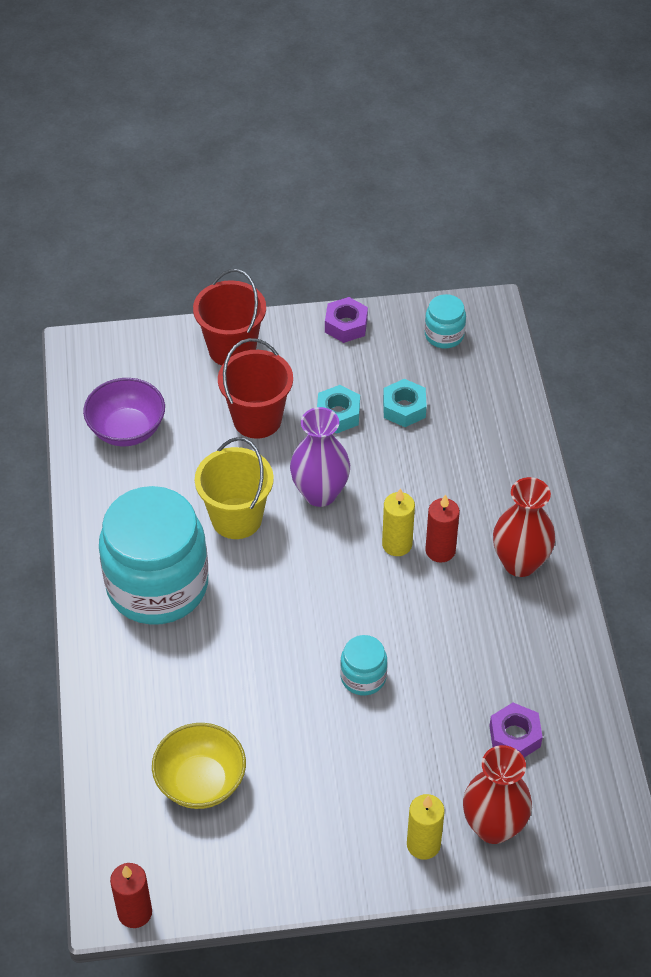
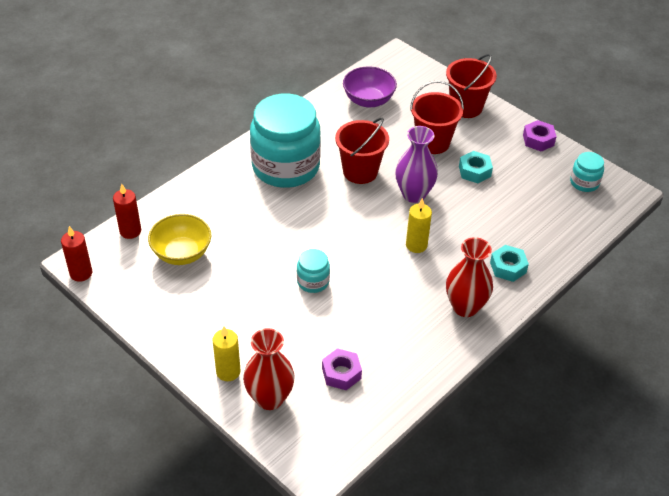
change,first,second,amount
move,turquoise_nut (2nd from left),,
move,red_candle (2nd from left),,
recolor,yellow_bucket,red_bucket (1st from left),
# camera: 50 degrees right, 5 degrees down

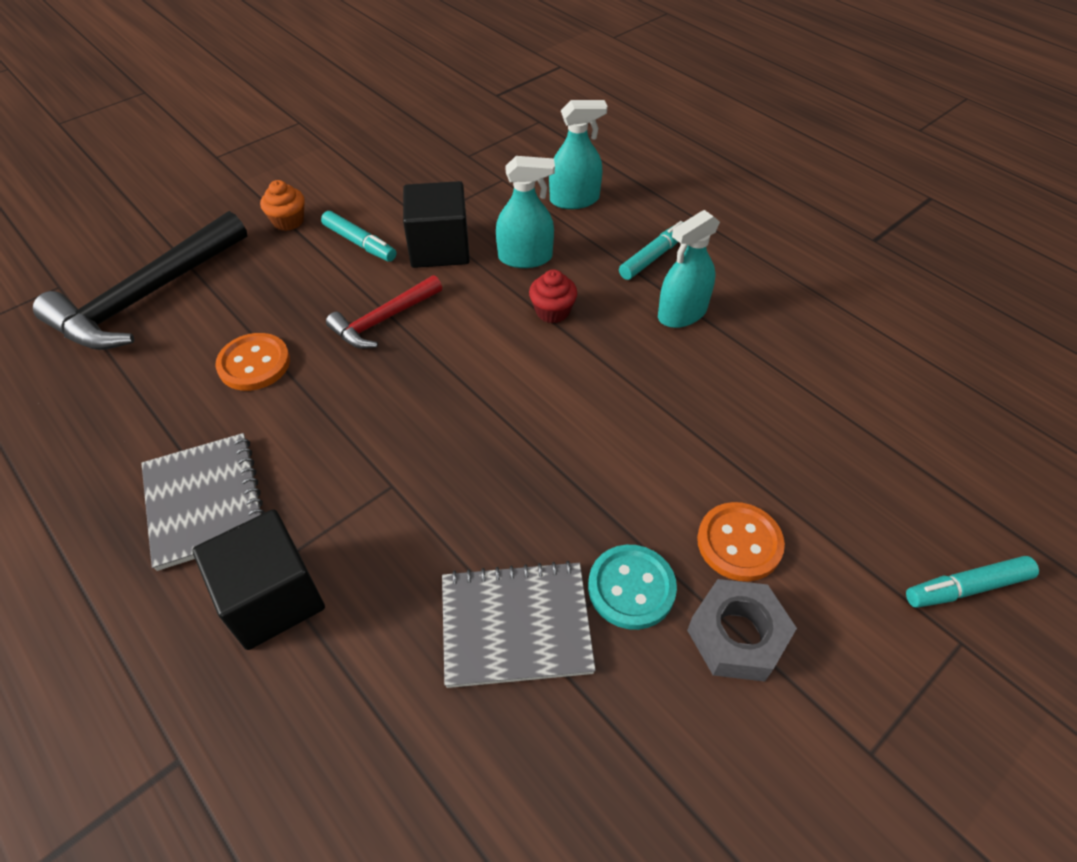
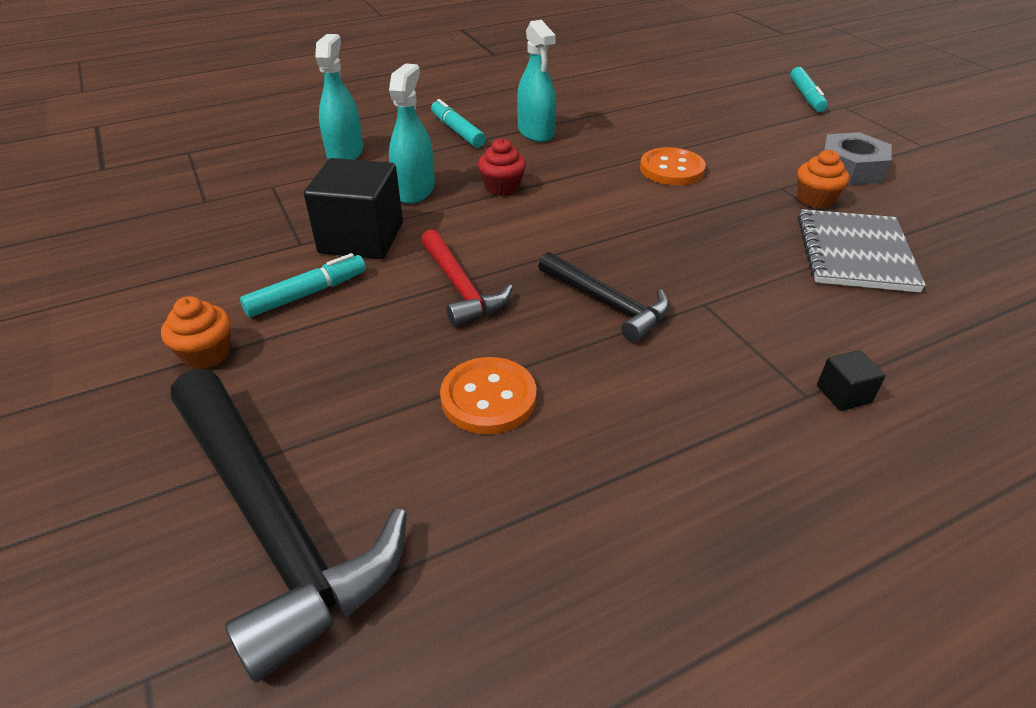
change,first,second,amount
delete,grey_notebook (1st from left),,
insert,,black_hammer (2nd from left),
move,orange_button (2nd from left),,
replace,turquoise_button,orange_cupcake (2nd from left),
resize,black_cube (1st from left in the first image),black_cube (2nd from left),x0.44
# camera: 75 degrees left, 10 degrees down

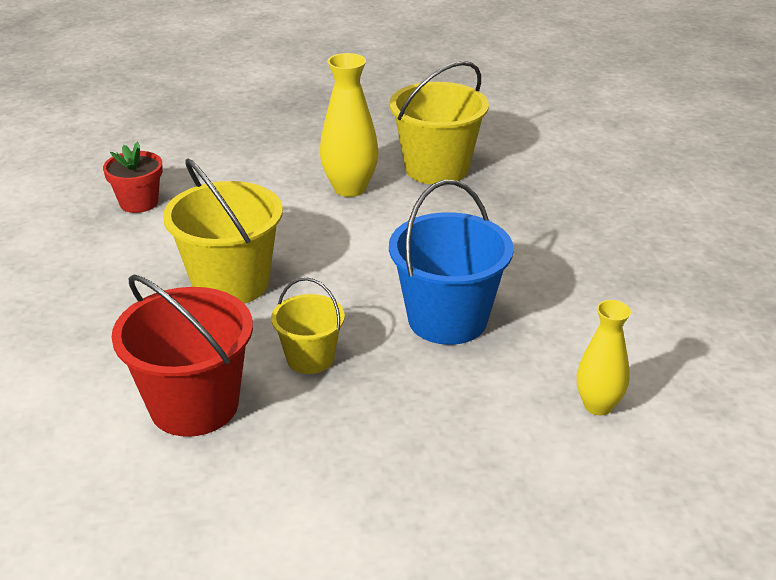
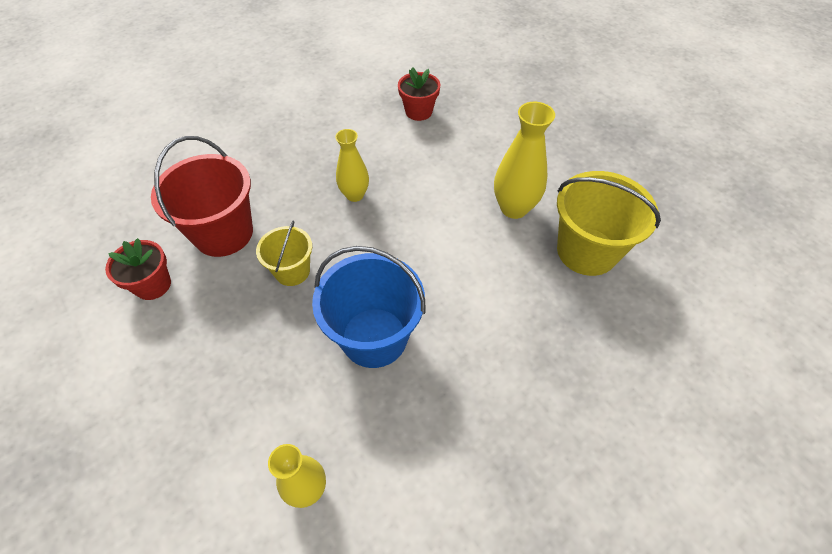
change,first,second,amount
insert,,red_flower_pot (1st from left),
replace,yellow_bucket (1st from left),yellow_vase (2nd from left),
# camera: 65 degrees right, 20 degrees up

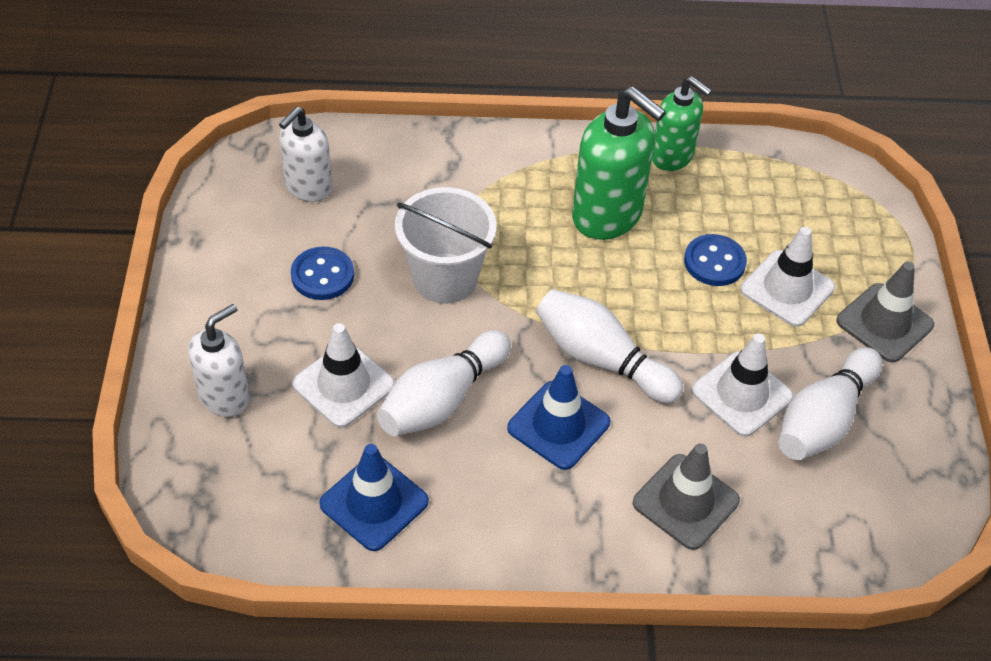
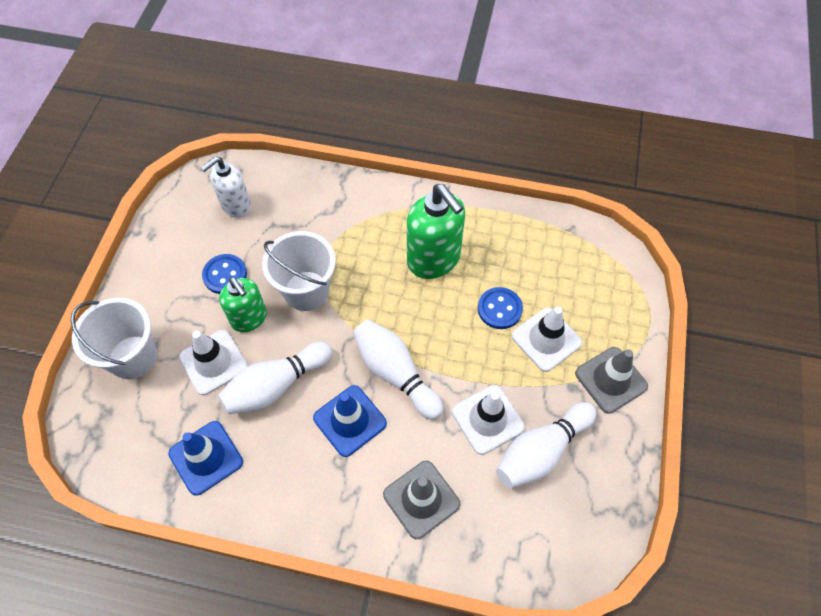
change,first,second,amount
move,green_soap_dispenser (2nd from left in the first image),green_soap_dispenser (1st from left),
replace,white_soap_dispenser (1st from left),white_bucket (1st from left),
# camera: 15 degrees right, 10 degrees up

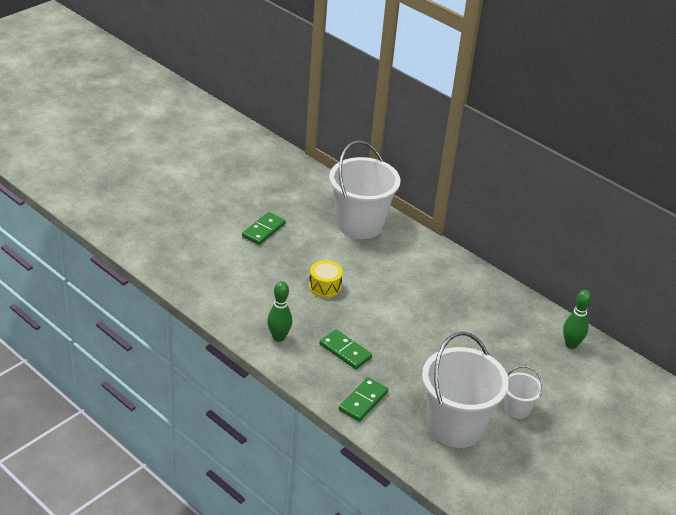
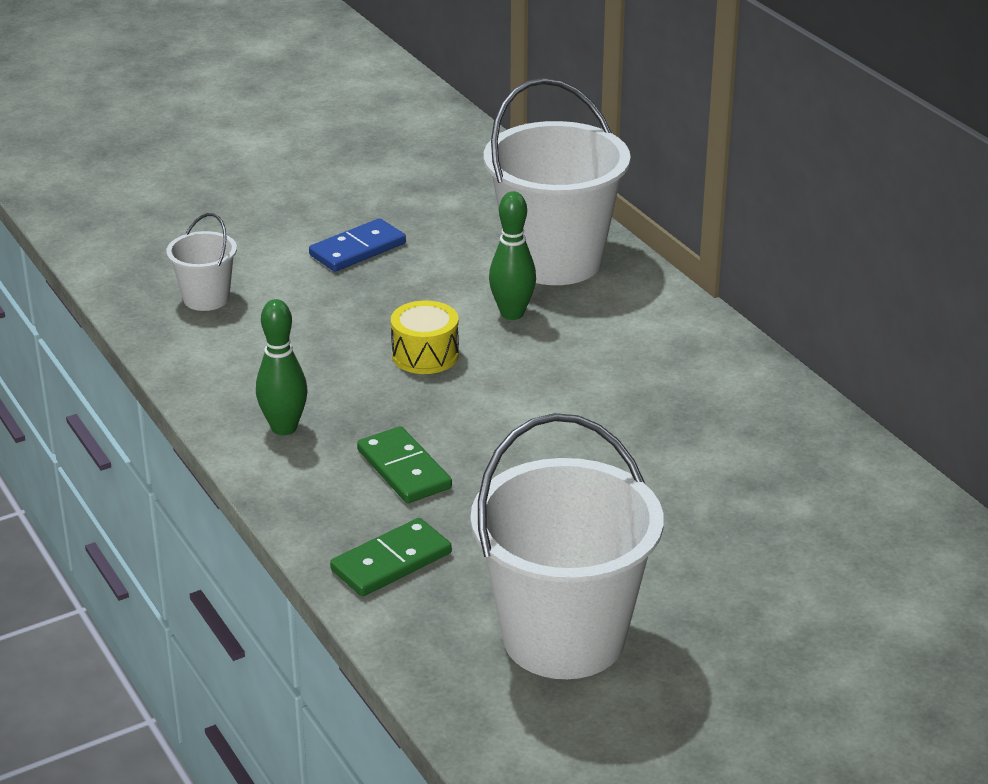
change,first,second,amount
move,white_bucket (3rd from left in the first image),white_bucket (1st from left),
move,green_bowling_pin (2nd from left),,
recolor,green_domino (1st from left),blue_domino,
# camera: 20 degrees right, 5 degrees down

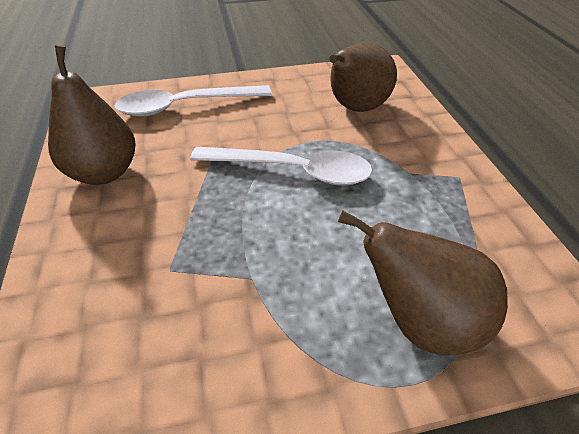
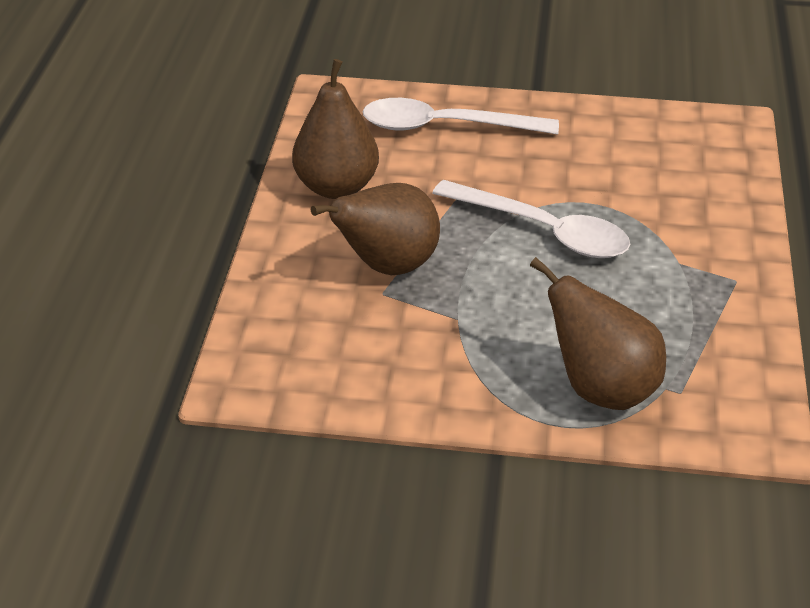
change,first,second,amount
move,brown_pear (2nd from left),,
# camera: 20 degrees right, 5 degrees down

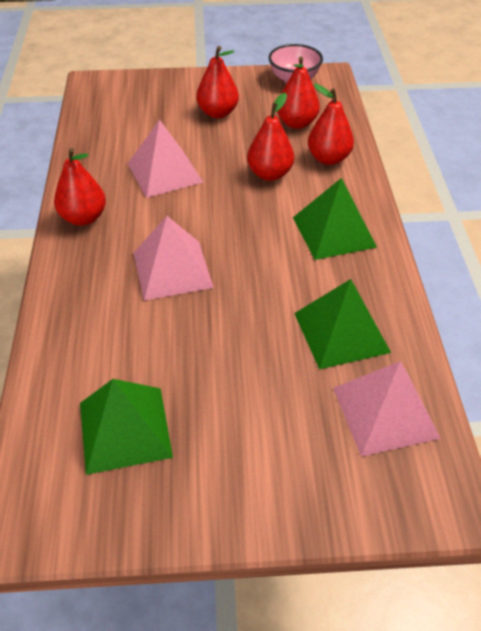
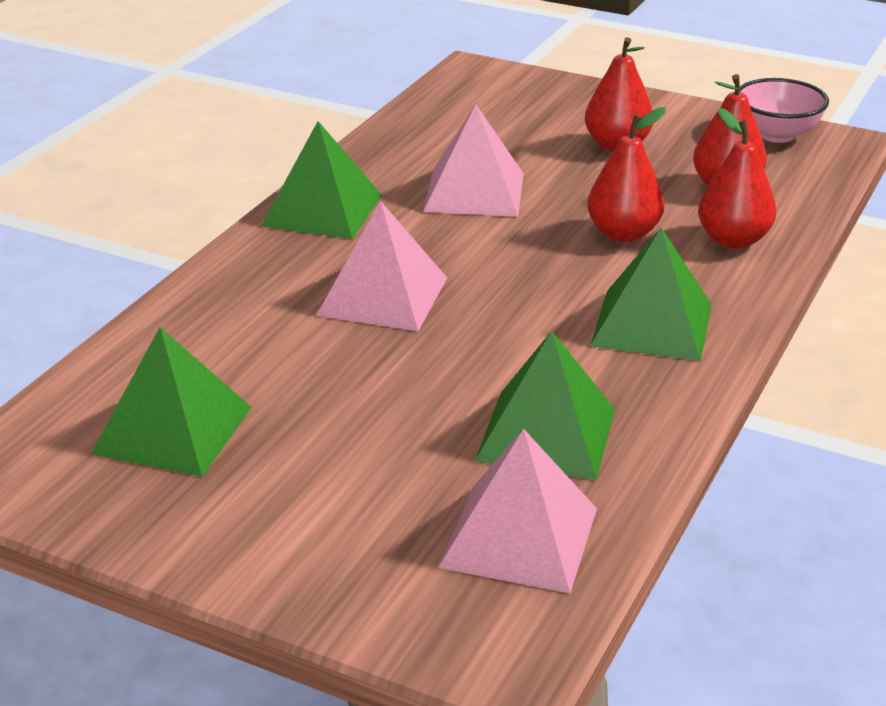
change,first,second,amount
replace,red_pear (1st from left),green_pyramid (2nd from left),
# camera: 30 degrees right, 15 degrees down

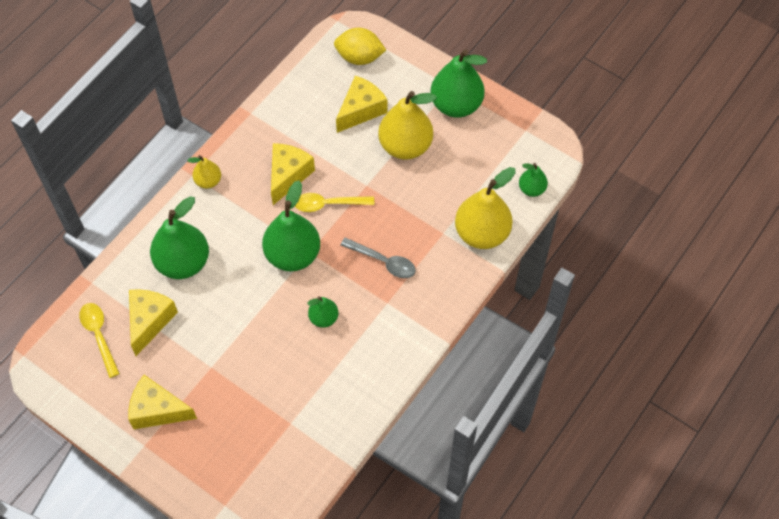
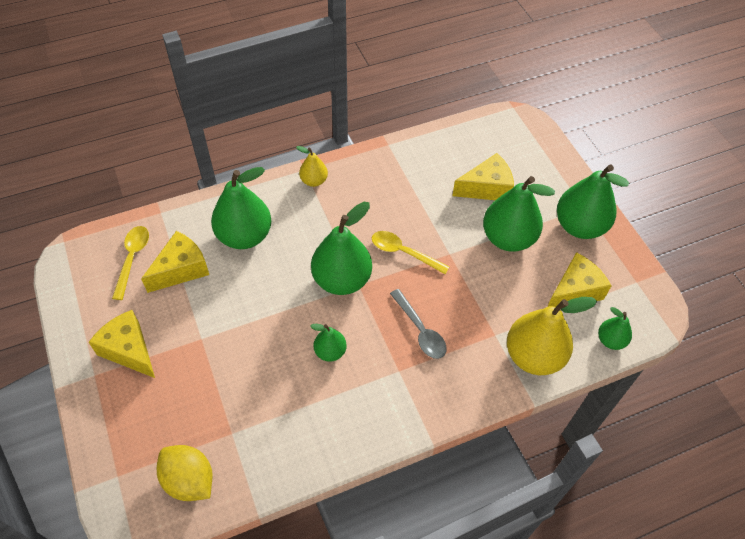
change,first,second,amount
move,yellow_cheese (3rd from left in the first image),yellow_cheese (4th from left),
move,yellow_lemon,,
recolor,yellow_pear (2nd from left),green_pear (4th from left),
# camera: 30 degrees right, 5 degrees down

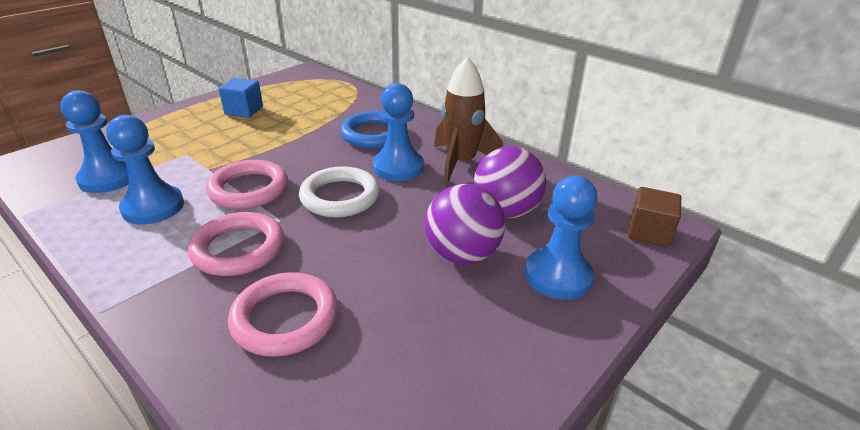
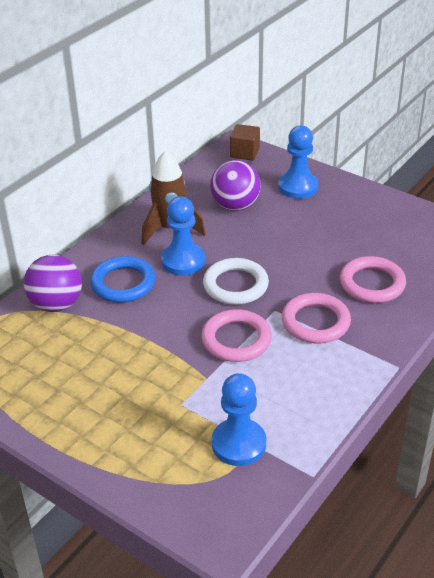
change,first,second,amount
delete,blue_pawn (2nd from left),,
delete,blue_cube,,
move,purple_ball (1st from left),,
# camera: 95 degrees left, 5 degrees up

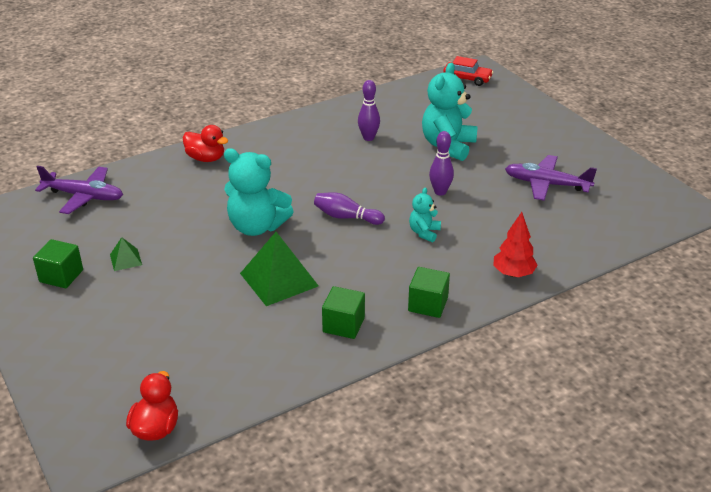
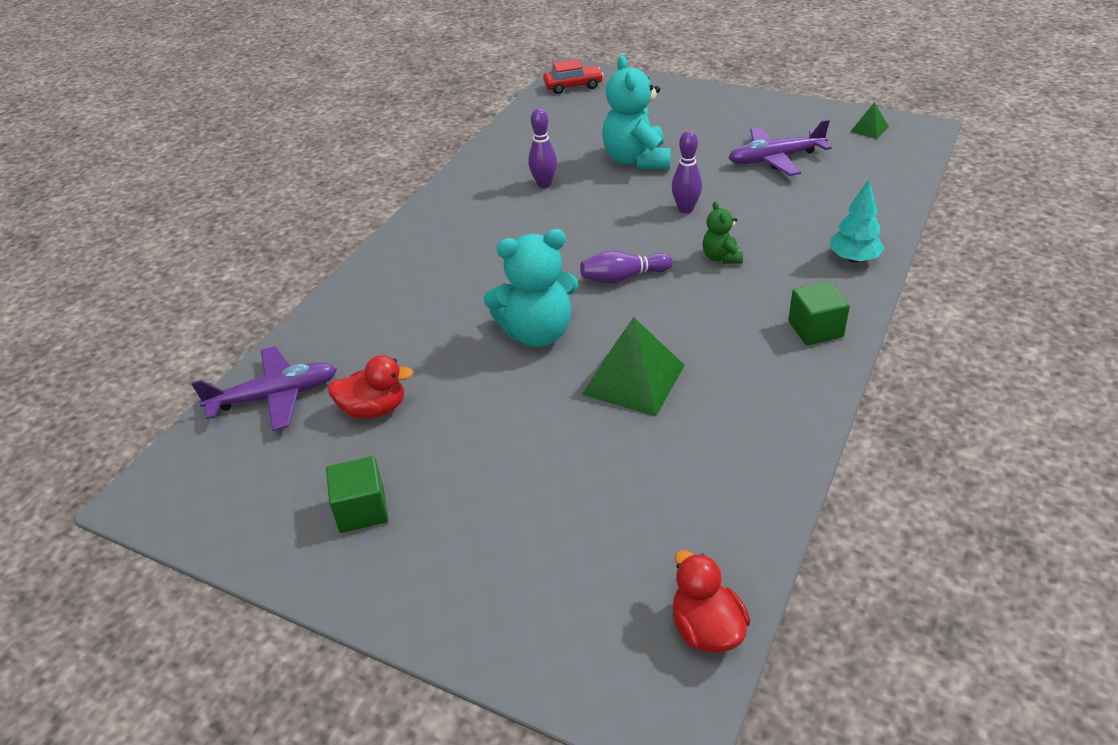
change,first,second,amount
delete,green_cube (2nd from left),,
move,green_pyramid (1st from left in the first image),green_pyramid (2nd from left),
move,red_duck (2nd from left in the first image),red_duck (1st from left),
recolor,turquoise_teddy_bear (2nd from left),green_teddy_bear,
recolor,red_tree,turquoise_tree,
# camera: 30 degrees left, 5 degrees up

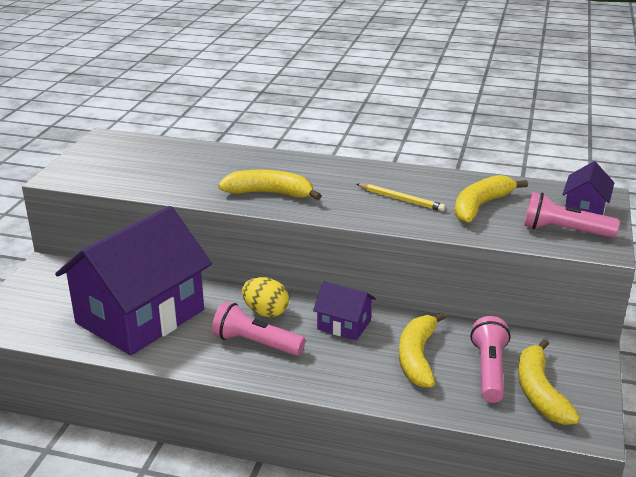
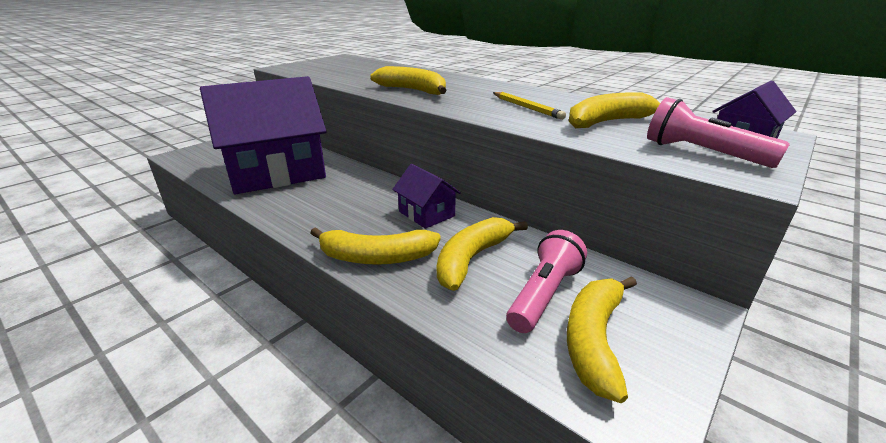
change,first,second,amount
delete,pink_flashlight (1st from left),,
delete,yellow_egg,,
insert,,yellow_banana (1st from left),
# camera: 25 degrees right, 0 degrees up

